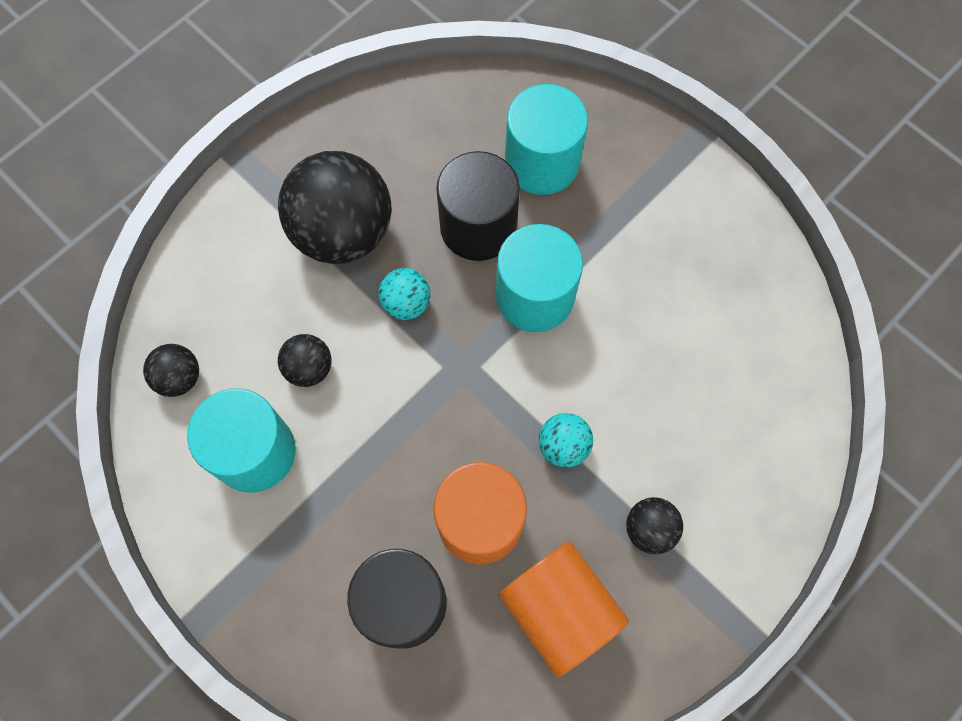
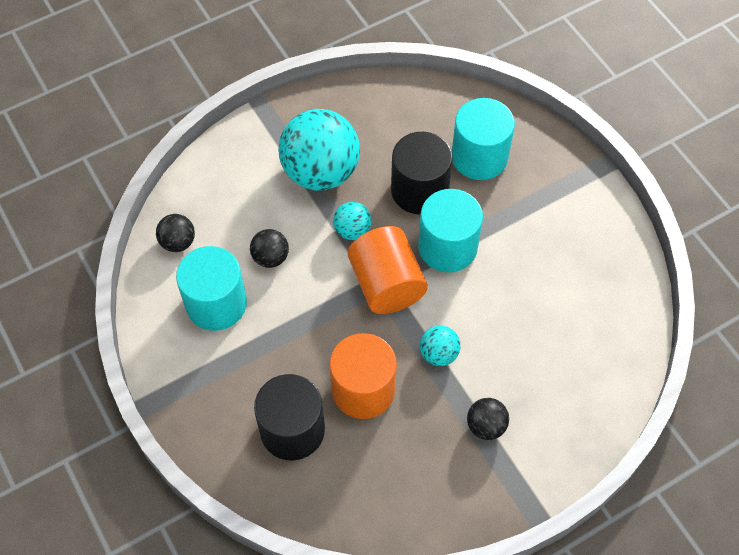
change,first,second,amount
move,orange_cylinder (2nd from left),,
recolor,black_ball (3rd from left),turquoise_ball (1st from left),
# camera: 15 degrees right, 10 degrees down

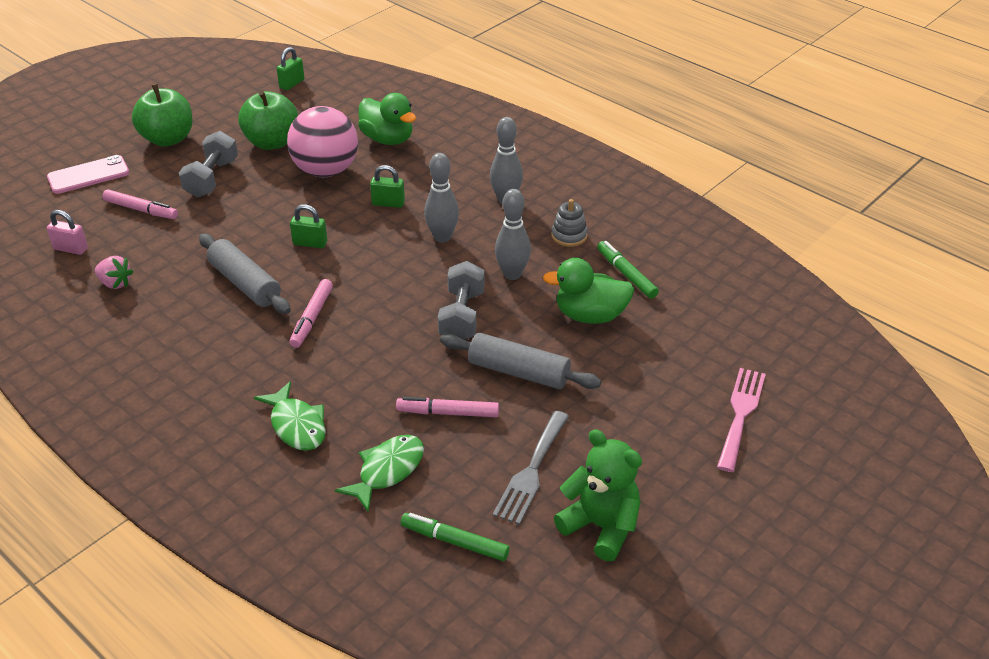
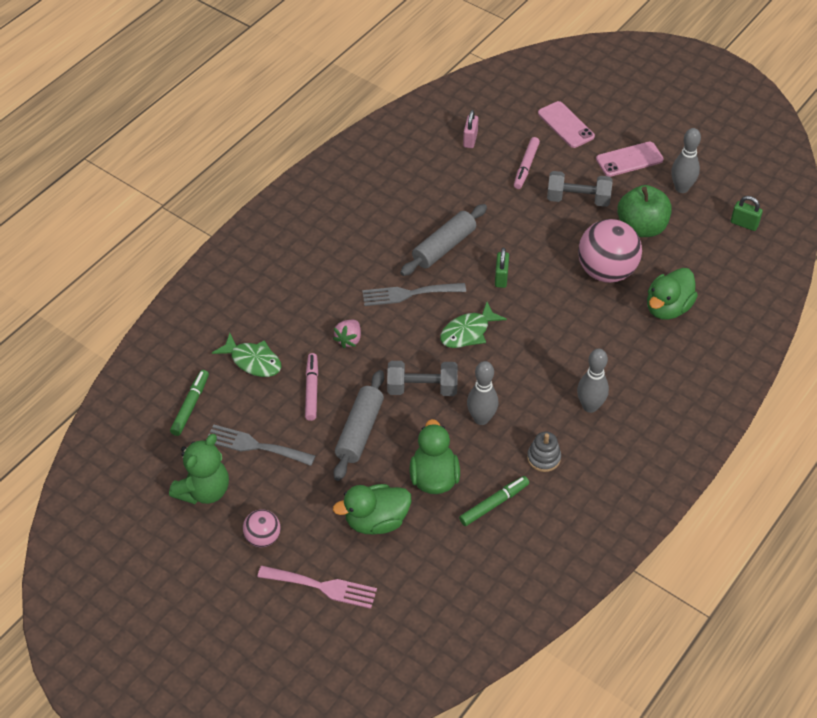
change,first,second,amount
delete,green_padlock (3rd from left),,
insert,,pink_ball (1st from left),
insert,,green_duck (1st from left),
move,pink_strawberry,,
move,green_fish (1st from left in the first image),green_fish (2nd from left),
move,grey_bowling_pin (1st from left in the first image),grey_bowling_pin (3rd from left),
replace,green_apple (1st from left),pink_phone (2nd from left),
replace,pink_marker (2nd from left),grey_fork (2nd from left),
# camera: 85 degrees right, 10 degrees up

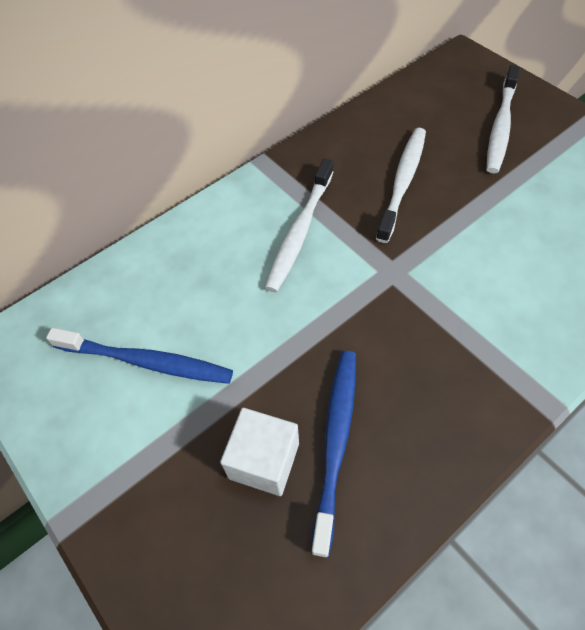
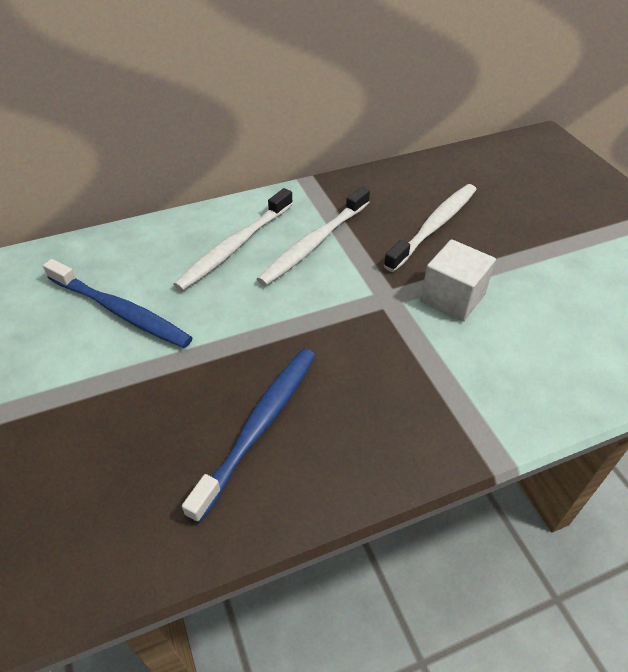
change,first,second,amount
move,white_cube,,
move,white_toothbrush (3rd from left in the first image),white_toothbrush (1st from left),
# camera: 15 degrees right, 10 degrees down

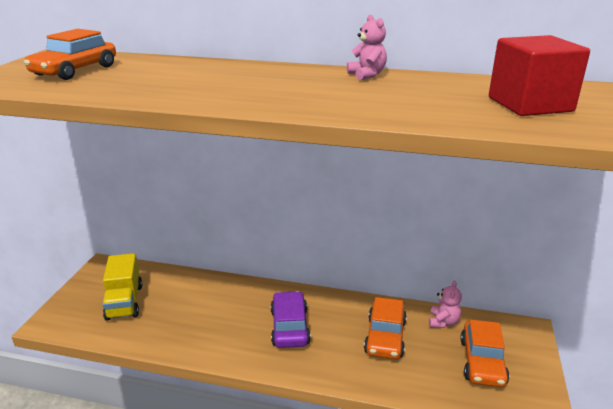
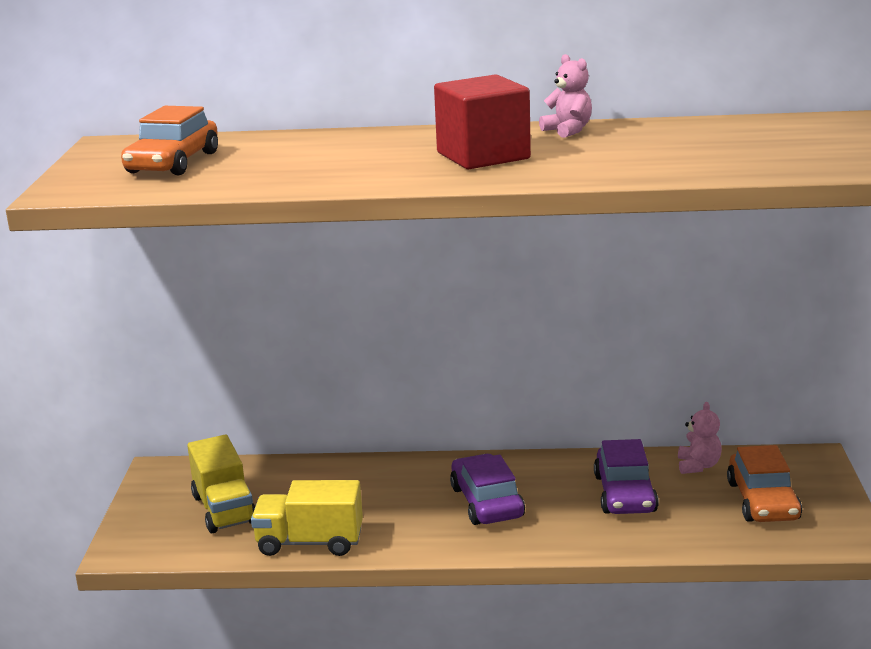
change,first,second,amount
insert,,yellow_truck (2nd from left),
move,red_cube,,
recolor,orange_car (2nd from left),purple_car (2nd from left),
# camera: 10 degrees left, 5 degrees down

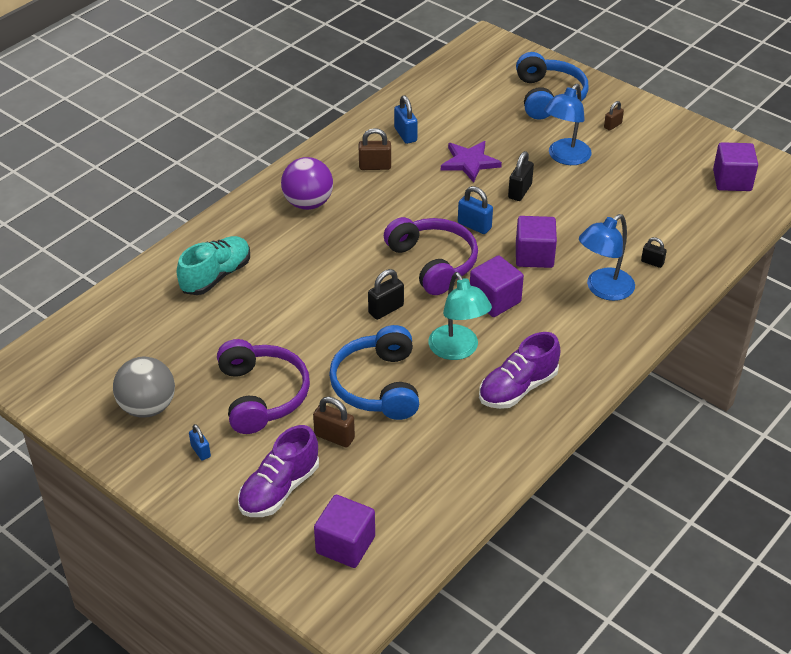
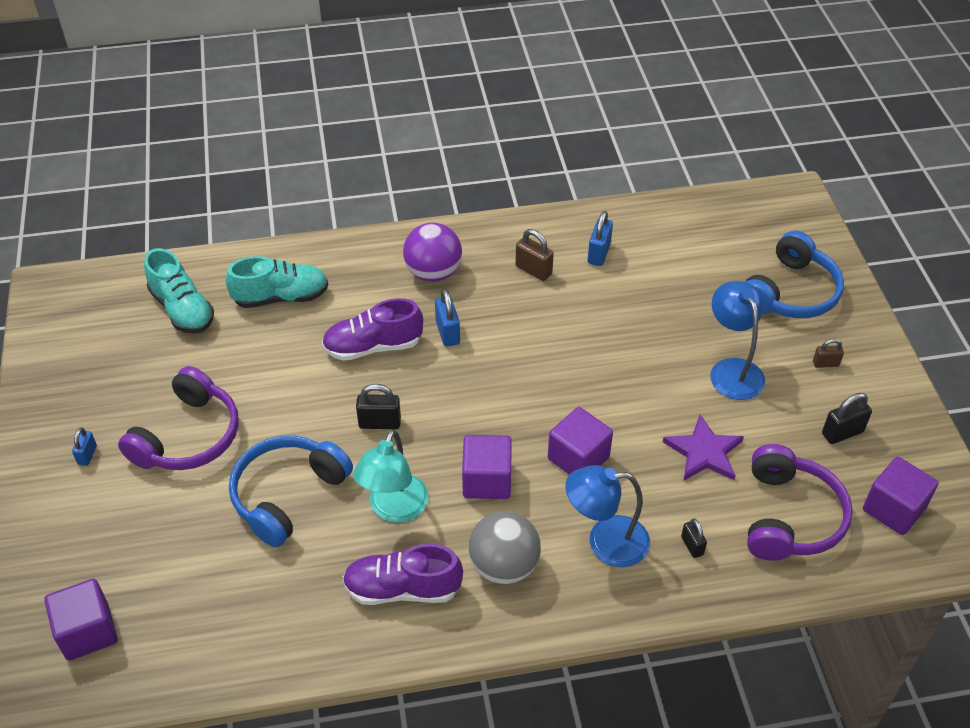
change,first,second,amount
delete,brown_padlock (1st from left),,
insert,,turquoise_shoe (1st from left),
move,grey_ball,,
move,purple_shoe (1st from left),,
move,purple_headphones (2nd from left),,
move,purple_star,,
move,blue_padlock (3rd from left in the first image),blue_padlock (2nd from left),
move,black_padlock (2nd from left in the first image),black_padlock (3rd from left),
rotate,blue_lamp (1st from left in the first image),blue_lamp (2nd from left),90 degrees clockwise
# camera: 40 degrees right, 5 degrees up

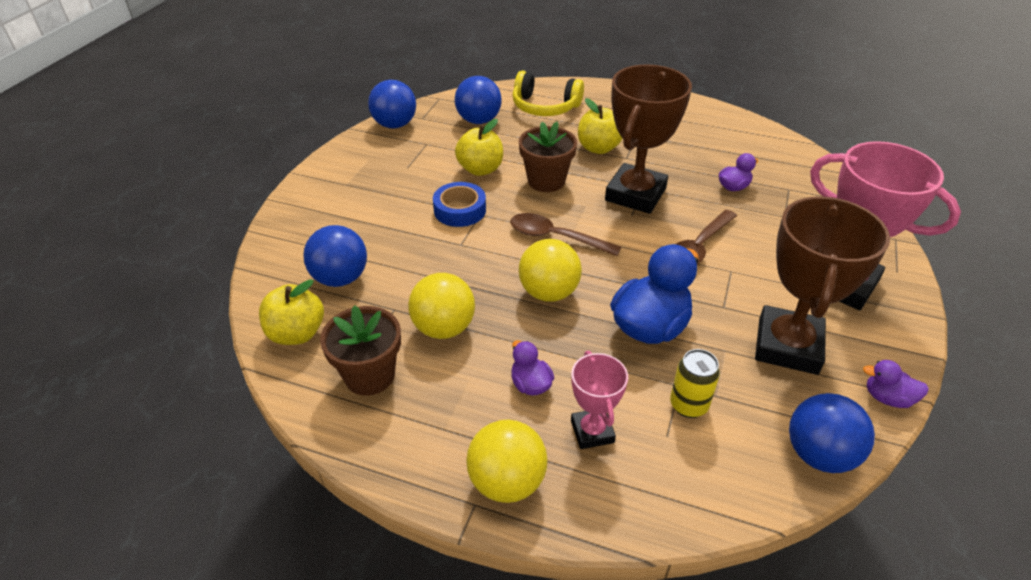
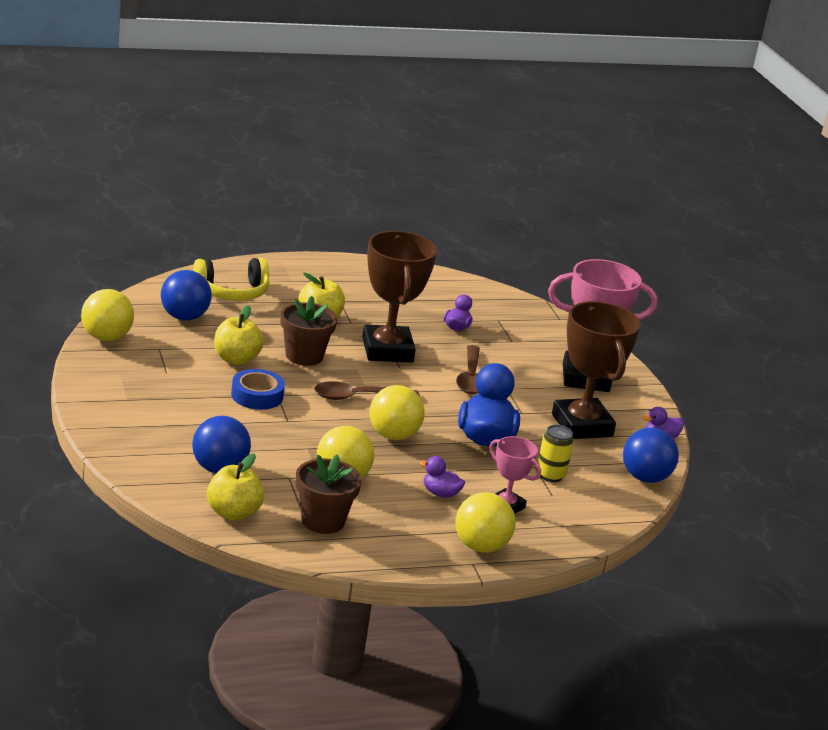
change,first,second,amount
recolor,blue_ball (2nd from left),yellow_ball (1st from left),
# camera: 40 degrees left, 15 degrees down

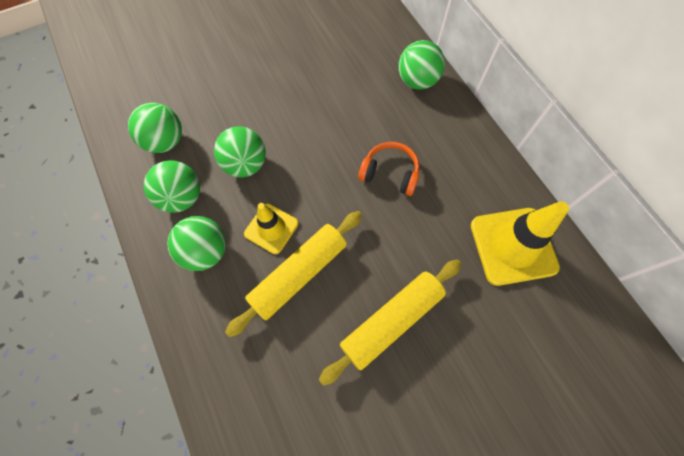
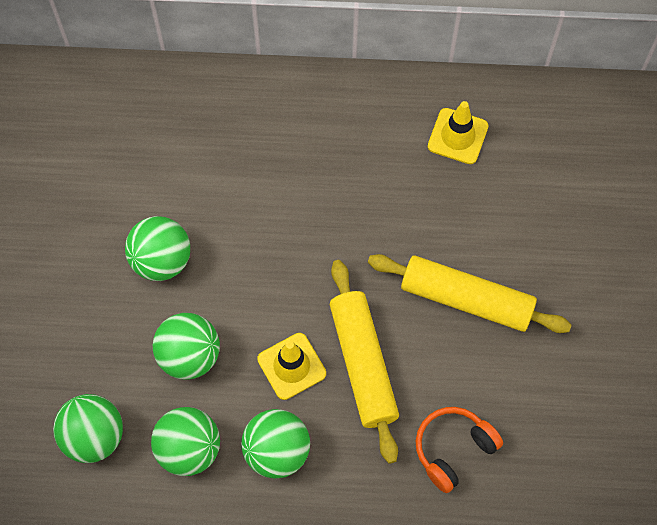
change,first,second,amount
move,orange_headphones,,
move,green_ball (5th from left in the first image),green_ball (2nd from left),
rotate,yellow_rolling_pin (2nd from left),,60 degrees counterclockwise
resize,yellow_traffic_cone (2nd from left),,x0.59
# camera: 60 degrees left, 0 degrees up

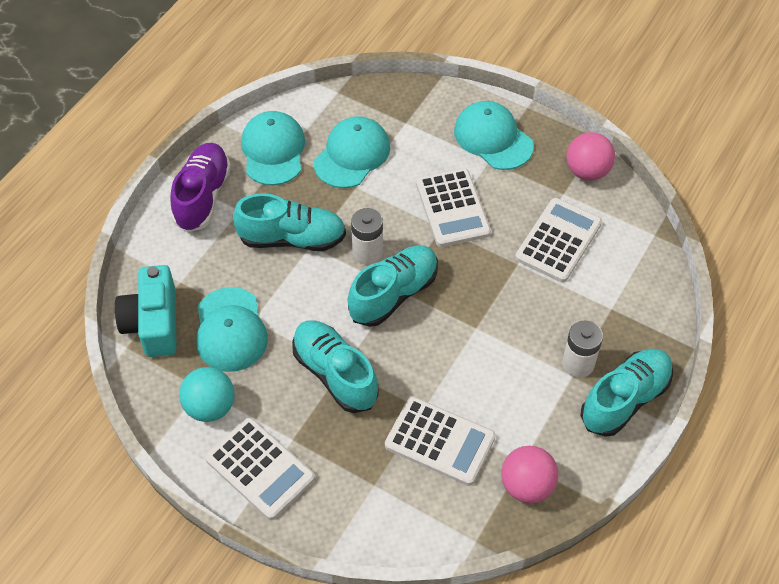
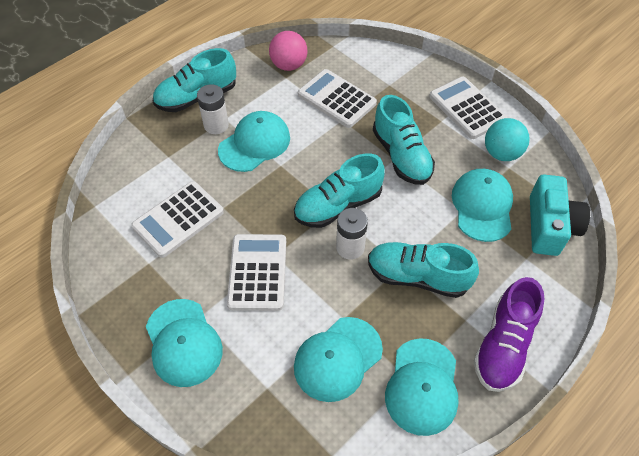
change,first,second,amount
delete,pink_ball (2nd from left),,
insert,,turquoise_cap (2nd from left),
# camera: 165 degrees left, 0 degrees up

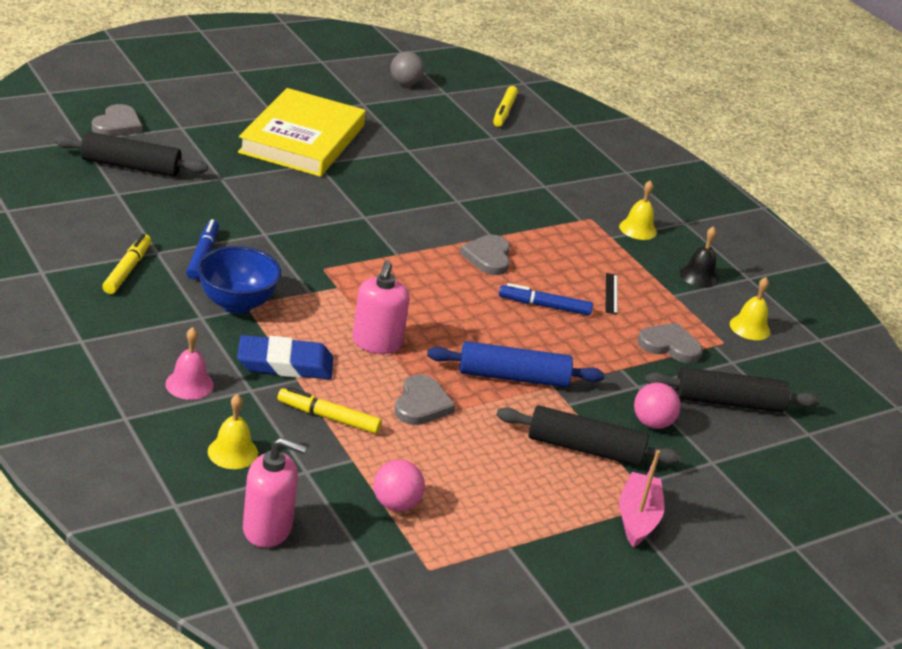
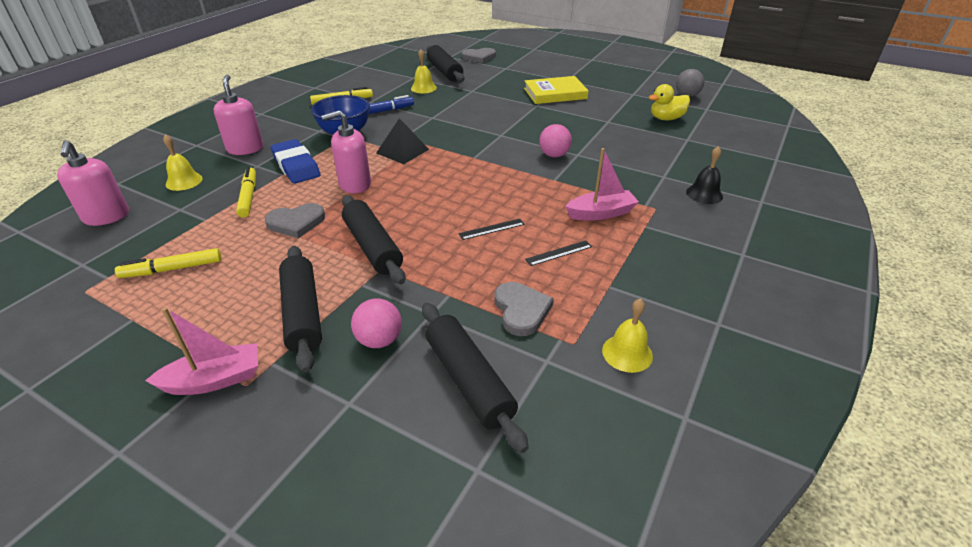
change,first,second,amount
delete,grey_heart (3rd from left),,
insert,,black_pyramid,
insert,,pink_boat (2nd from left),
insert,,yellow_duck,
move,pink_ball (1st from left in the first image),pink_ball (2nd from left),
move,yellow_marker (3rd from left in the first image),yellow_marker (1st from left),
move,yellow_bell (2nd from left),,
move,black_bell,,
replace,pink_bell,pink_soap_dispenser (2nd from left),
replace,blue_marker (2nd from left),black_ruler (1st from left),
recolor,blue_rolling_pin,black_rolling_pin (2nd from left),
resize,yellow_book,,x0.63
# camera: 65 degrees right, 5 degrees up

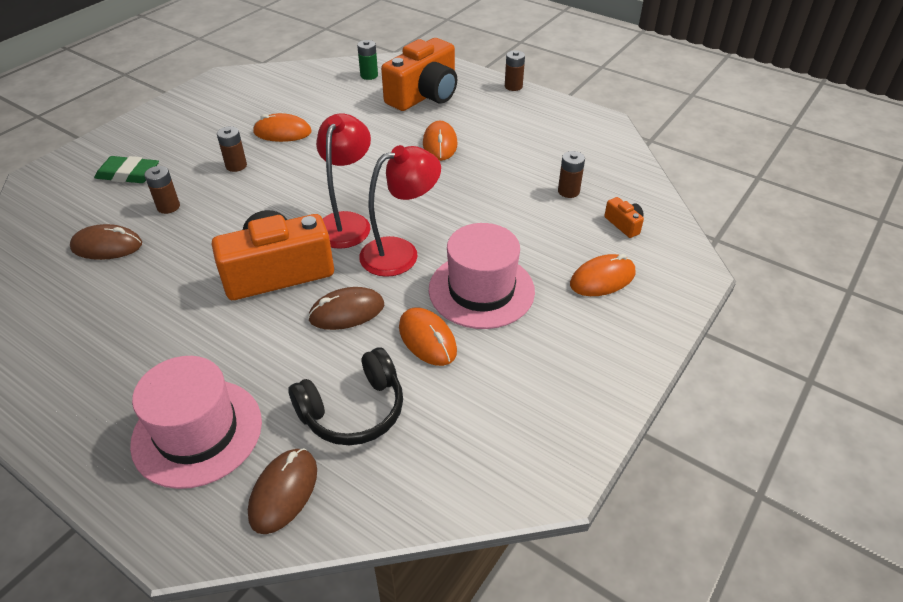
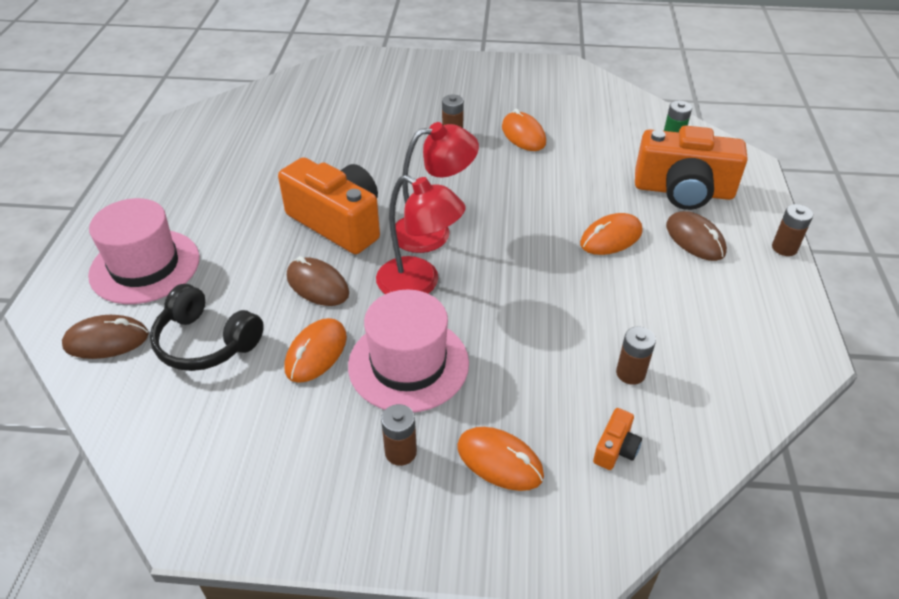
change,first,second,amount
delete,green_eraser,,
move,brown_mouse (1st from left in the first image),brown_mouse (3rd from left),
move,brown_battery (1st from left),,
# camera: 60 degrees right, 0 degrees up

